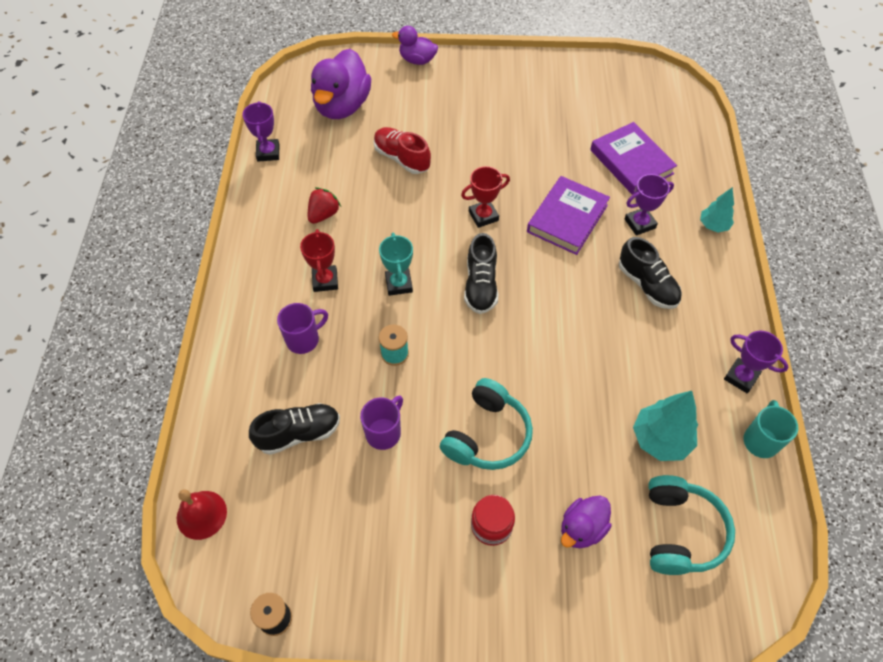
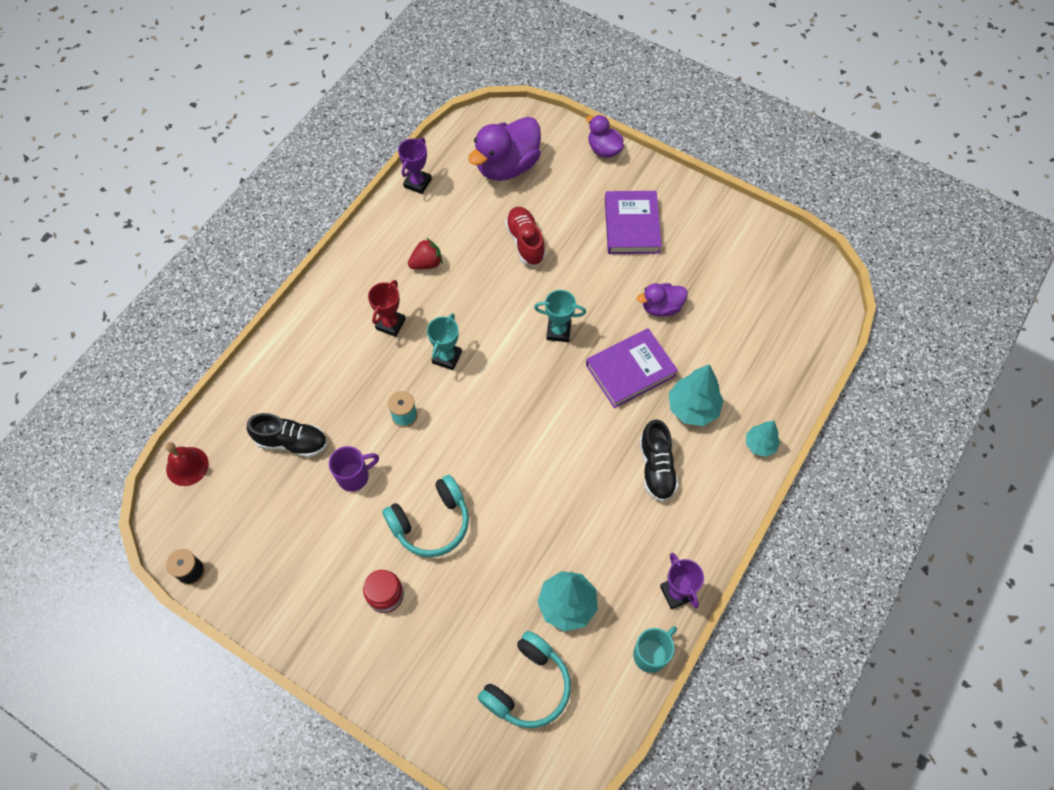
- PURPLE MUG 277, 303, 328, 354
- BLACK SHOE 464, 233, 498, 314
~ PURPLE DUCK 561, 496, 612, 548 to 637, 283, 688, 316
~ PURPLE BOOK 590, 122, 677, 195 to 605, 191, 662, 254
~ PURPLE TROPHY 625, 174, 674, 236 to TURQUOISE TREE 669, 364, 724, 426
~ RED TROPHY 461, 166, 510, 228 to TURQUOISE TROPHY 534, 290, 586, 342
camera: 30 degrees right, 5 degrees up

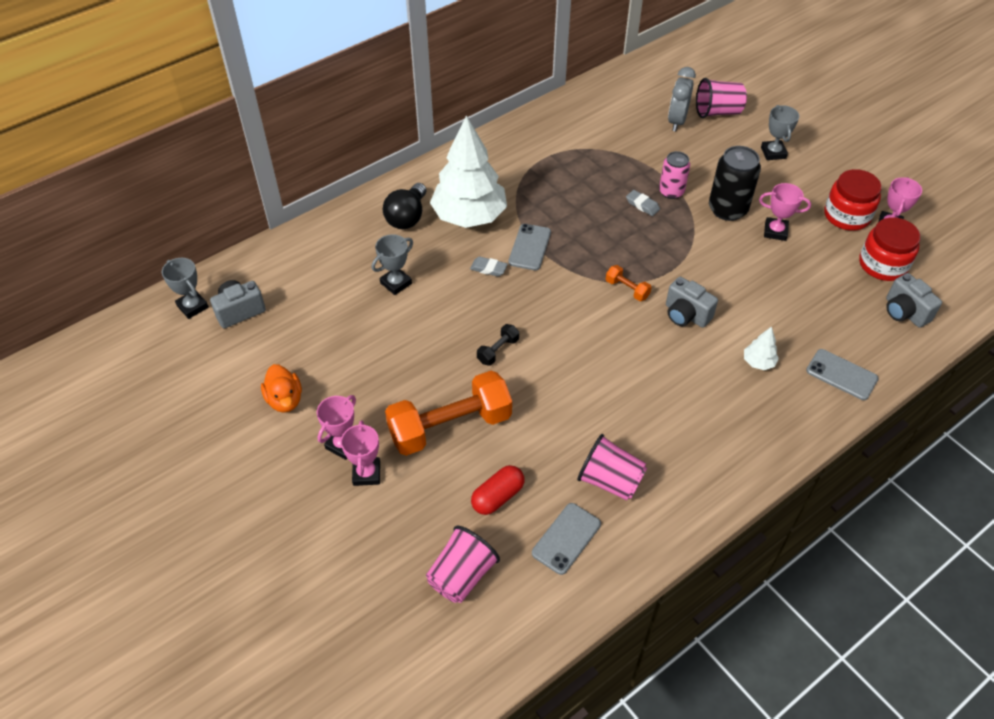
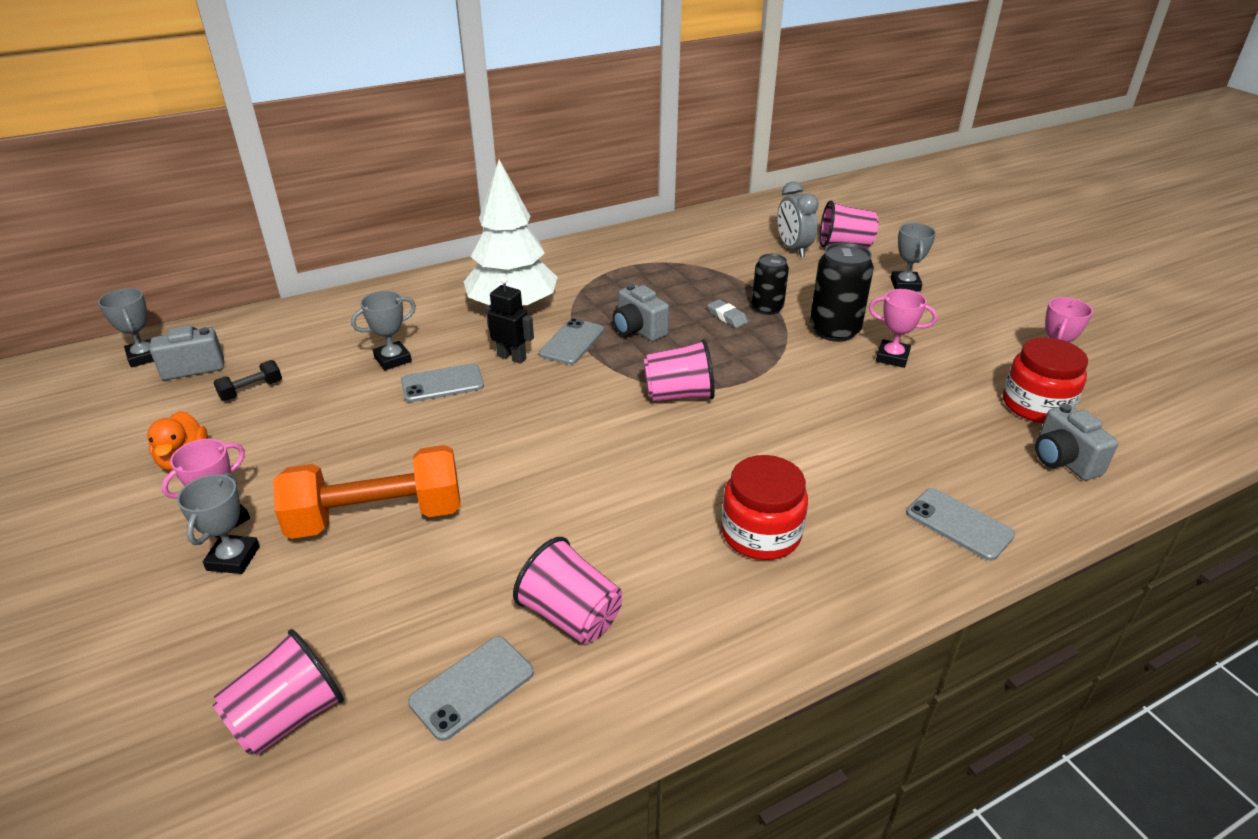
- BLACK LIGHT BULB 383, 183, 426, 229
- RED CAPSULE 471, 465, 524, 515
- WHITE TREE 744, 326, 779, 370
+ GREY PHONE 401, 363, 484, 402
~ BLACK DUMBBELL 477, 324, 519, 366 to 213, 360, 282, 401
~ GREY CAMERA 666, 277, 718, 328 to 613, 284, 669, 341
~ RED JAR 824, 169, 882, 231 to 721, 455, 808, 560
~ GREY ERASER 470, 257, 508, 277 to BLACK ROBOT 486, 277, 534, 364
~ ORANGE DUMBBELL 606, 265, 652, 301 to PINK CUP 643, 339, 715, 401
~ PINK TROPHY 341, 420, 380, 486 to GREY TROPHY 177, 473, 260, 574
~ PINK CAN 659, 151, 690, 199 to BLACK CAN 752, 254, 789, 315
~ GREY CLOCK 668, 67, 696, 132 = 777, 181, 819, 257 45 degrees counterclockwise
camera: 10 degrees right, 15 degrees down

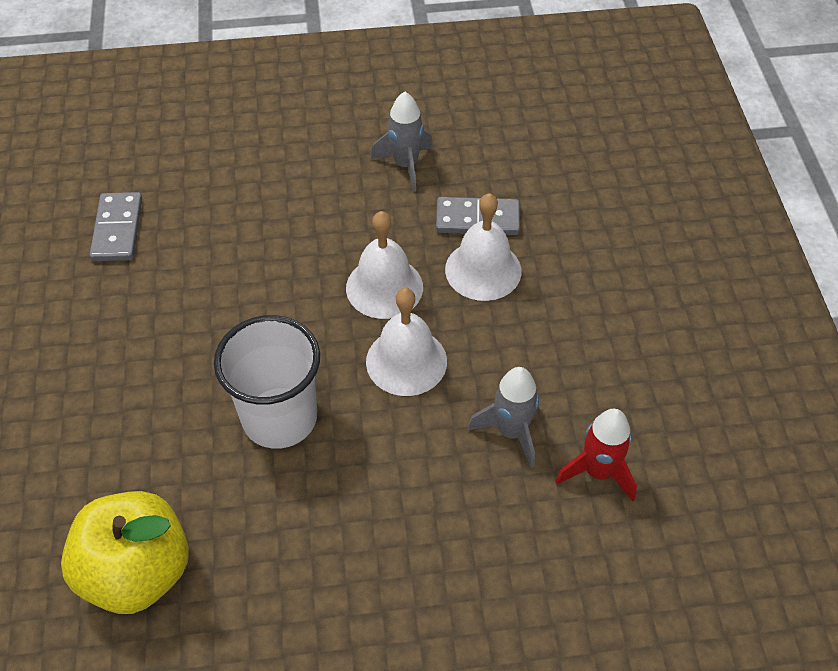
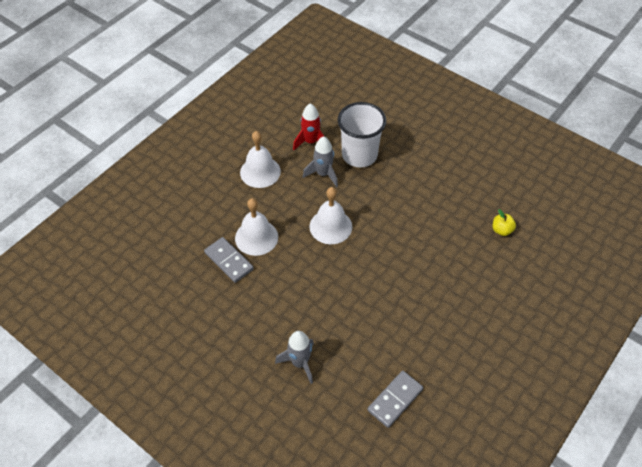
~ WHITE CUP 214, 315, 320, 449 to 338, 102, 386, 168
~ WHITE BELL 346, 211, 423, 319 to 240, 131, 281, 188
~ GREY ROCKET 371, 92, 433, 192 to 275, 331, 314, 384
~ YELLOW APPLE 61, 491, 189, 614 = 493, 209, 516, 236 x0.42
camera: 135 degrees left, 0 degrees up

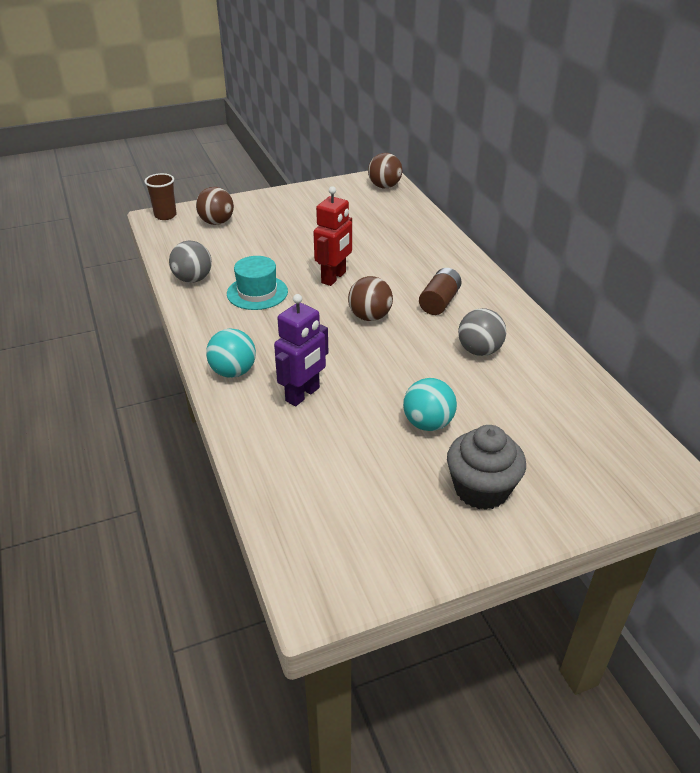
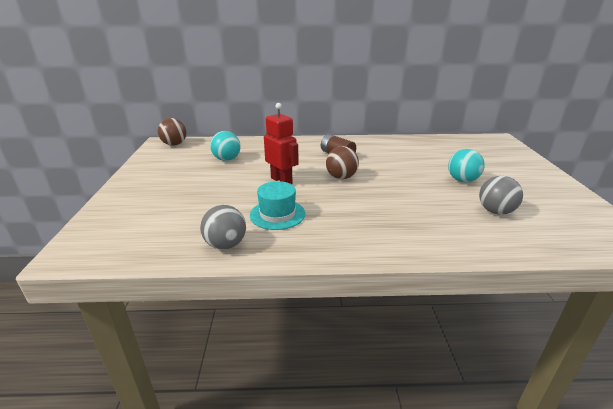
- BROWN CUP 144, 173, 177, 220
- BROWN BALL 196, 187, 234, 225
- PURPLE ROBOT 274, 294, 328, 406
- GREY CUPCAKE 447, 425, 526, 510
~ TURQUOISE BALL 206, 329, 256, 378 to 210, 131, 241, 161
~ GREY BALL 458, 308, 506, 356 to 479, 176, 523, 215
camera: 70 degrees left, 10 degrees down

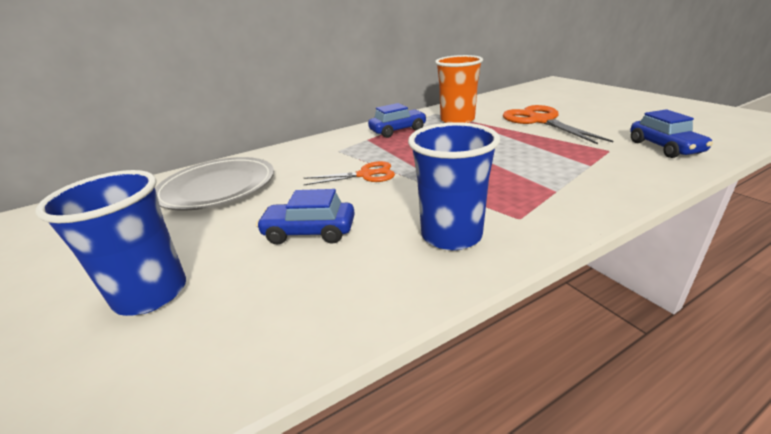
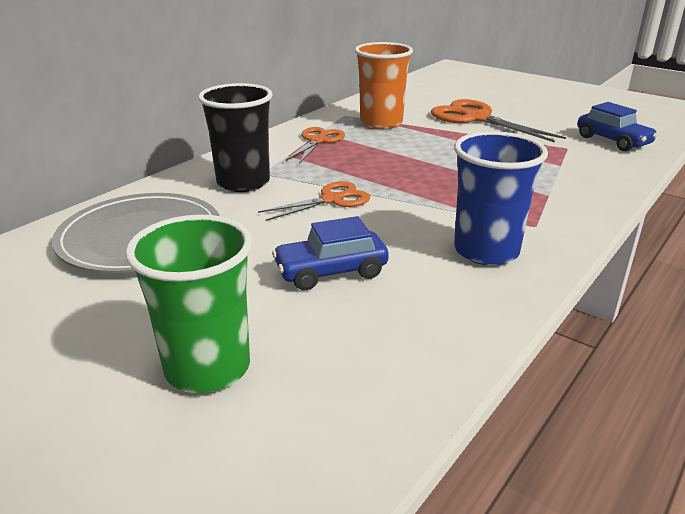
+ BLACK CUP 198, 83, 273, 192
~ BLUE CAR 368, 103, 427, 138 to ORANGE SCISSORS 286, 127, 345, 164
~ BLUE CUP 35, 170, 186, 316 to GREEN CUP 125, 214, 252, 393
camera: 25 degrees left, 0 degrees up

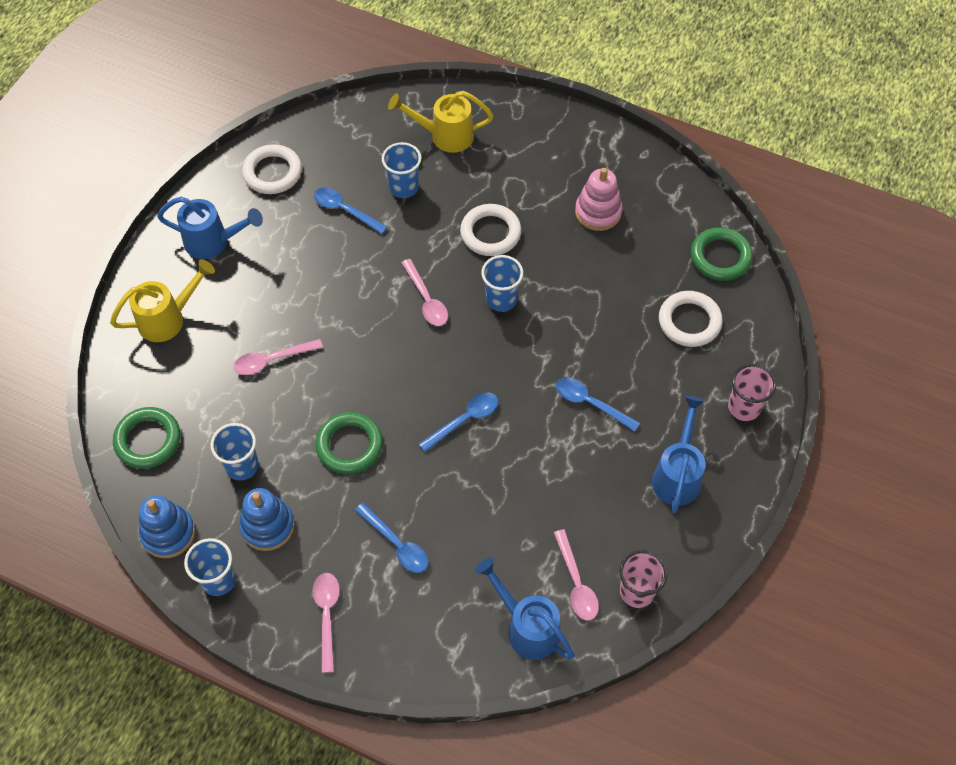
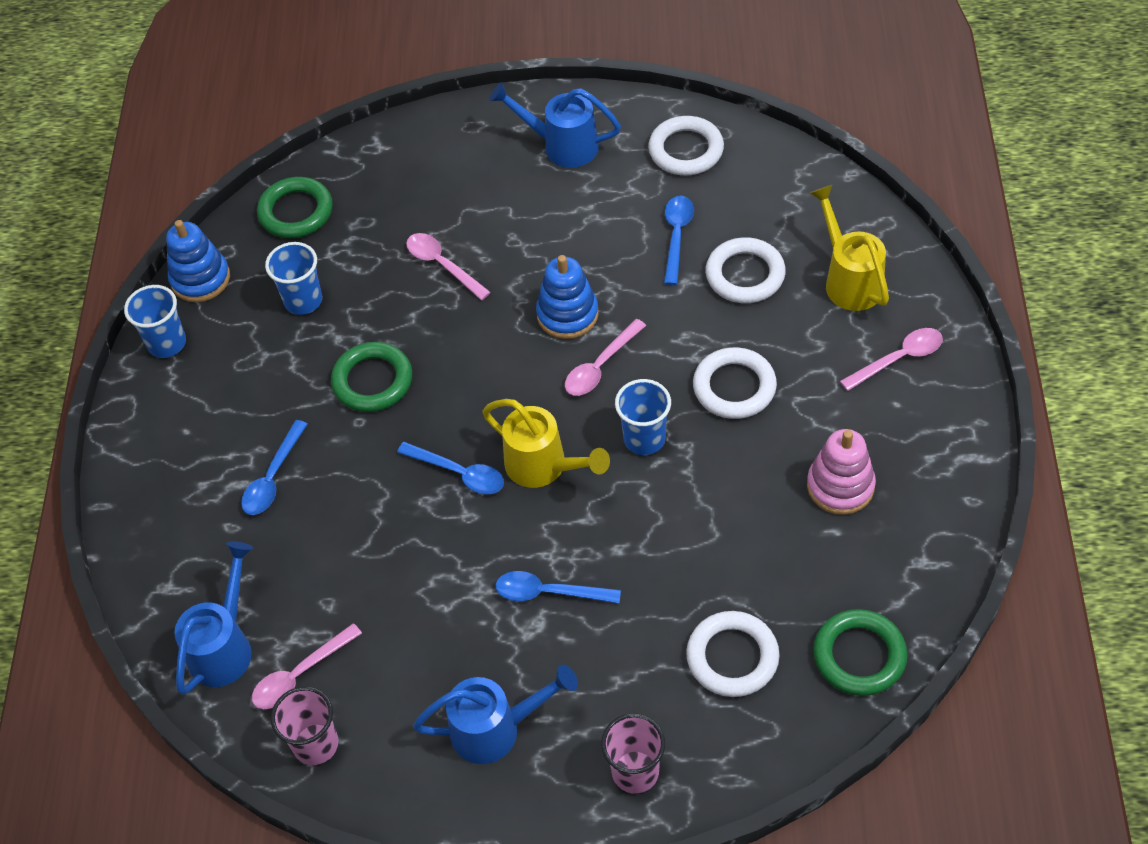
~ YELLOW WATERING CAN 110, 259, 215, 342 to 482, 399, 610, 488
~ BLUE STACKING TOY 239, 488, 295, 551 to 536, 255, 599, 339
~ PINK SPOON 313, 573, 340, 673 to 840, 328, 943, 391
~ BLUE CUP 382, 142, 421, 198 to WHITE RING 706, 237, 786, 303
~ BLUE WATERING CAN 157, 197, 263, 259 = 489, 82, 621, 168 120 degrees clockwise
~ BLUE SPOON 556, 378, 640, 432 = 496, 571, 621, 604 90 degrees counterclockwise
camera: 70 degrees right, 5 degrees down

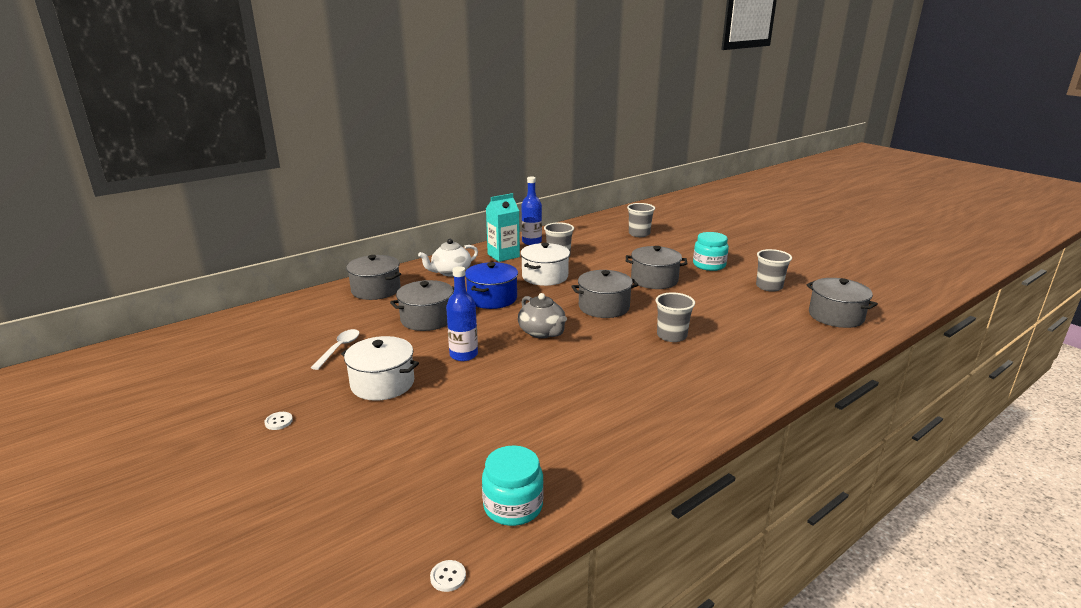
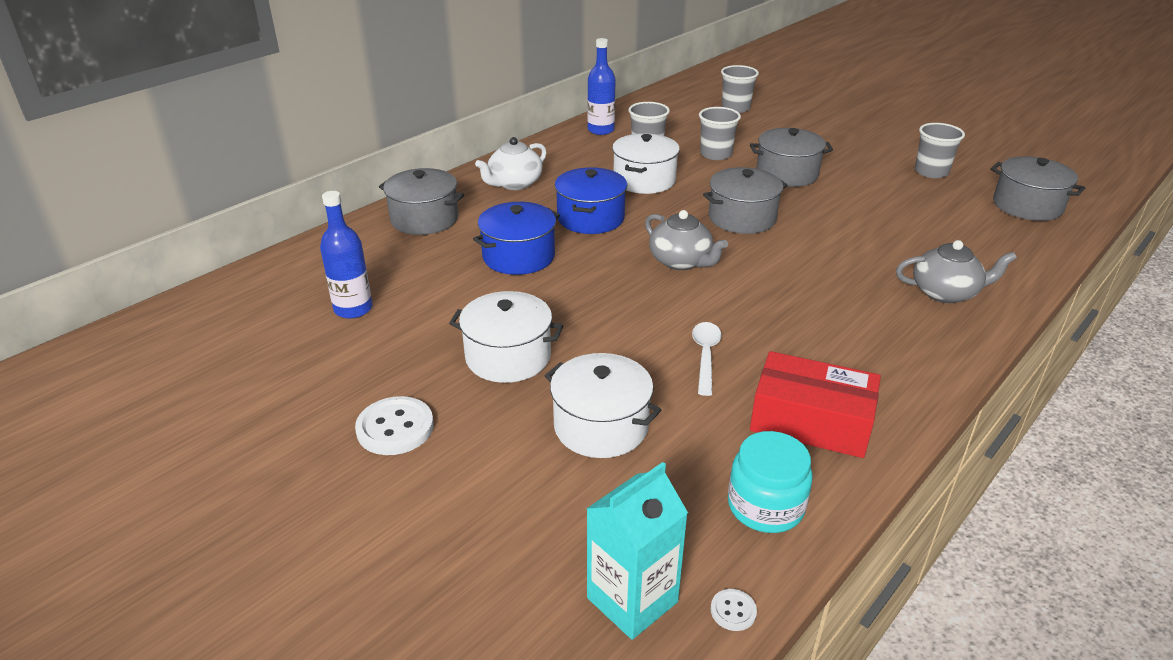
- TURQUOISE JAR 693, 232, 729, 271
+ WHITE POT 545, 353, 661, 458
+ RED BOX 750, 351, 881, 458
+ GREY TEAPOT 896, 240, 1017, 303
~ WHITE SPOON 311, 329, 360, 370 to 692, 322, 722, 396
~ BLUE BOTTLE 446, 266, 478, 361 to 320, 191, 372, 319
~ TURQUOISE CARTON 486, 193, 520, 262 to 586, 462, 688, 640
~ GREY CUP 656, 292, 695, 342 to 699, 107, 741, 160
~ GREY POT 390, 280, 454, 331 to BLUE POT 473, 202, 560, 275
~ WHITE BUTTON 264, 412, 293, 430 = 355, 396, 434, 455 x2.10
camera: 10 degrees left, 10 degrees up

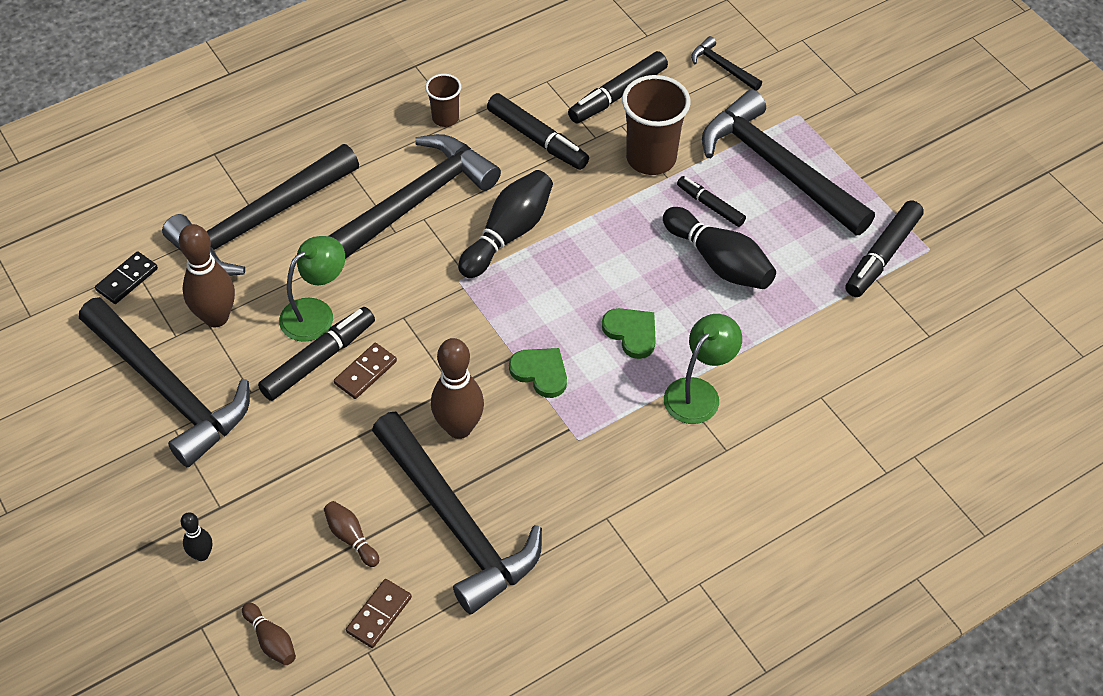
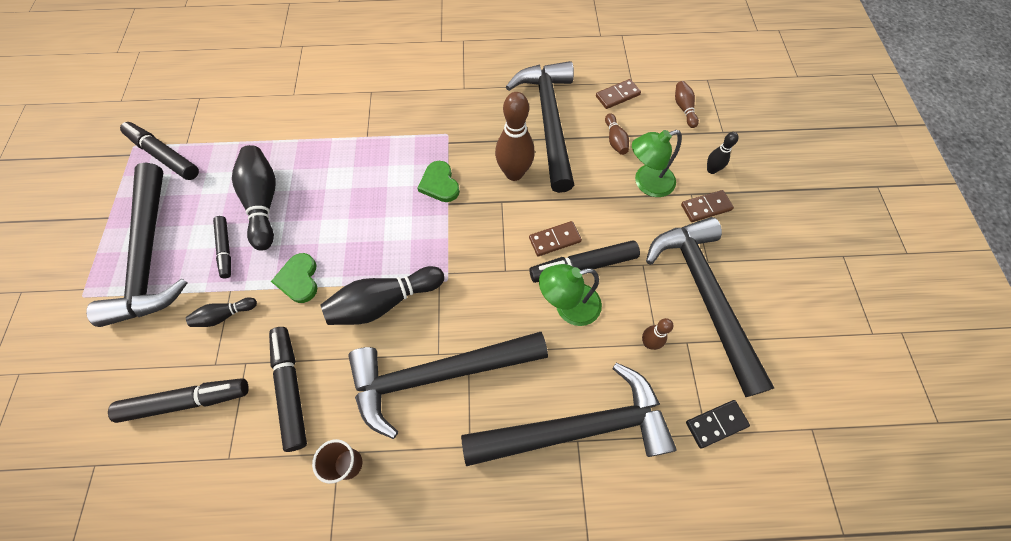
- BLACK HAMMER 691, 36, 762, 91
+ BROWN DOMINO 681, 190, 734, 222
~ GREEN HEART 602, 308, 656, 359 to 271, 253, 317, 303
~ GREEN LAMP 664, 314, 742, 424 to 632, 130, 682, 197
~ BROWN CUP 622, 75, 690, 175 to BLACK BOWLING PIN 186, 298, 257, 327
~ BLACK MARKER 845, 200, 924, 297 = 120, 122, 199, 180 120 degrees counterclockwise
~ BROWN BOWLING PIN 178, 224, 235, 327 = 642, 318, 673, 350 x0.52
camera: 150 degrees left, 10 degrees up

